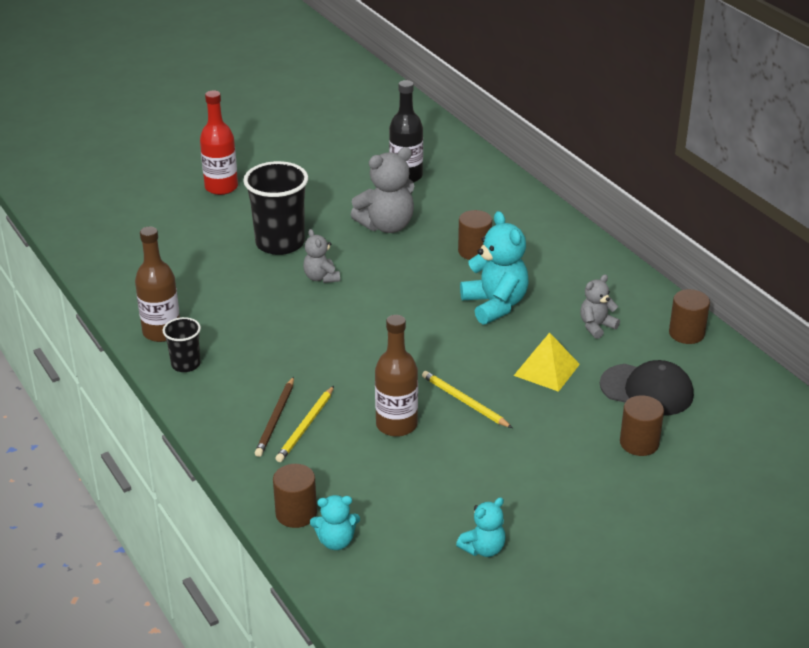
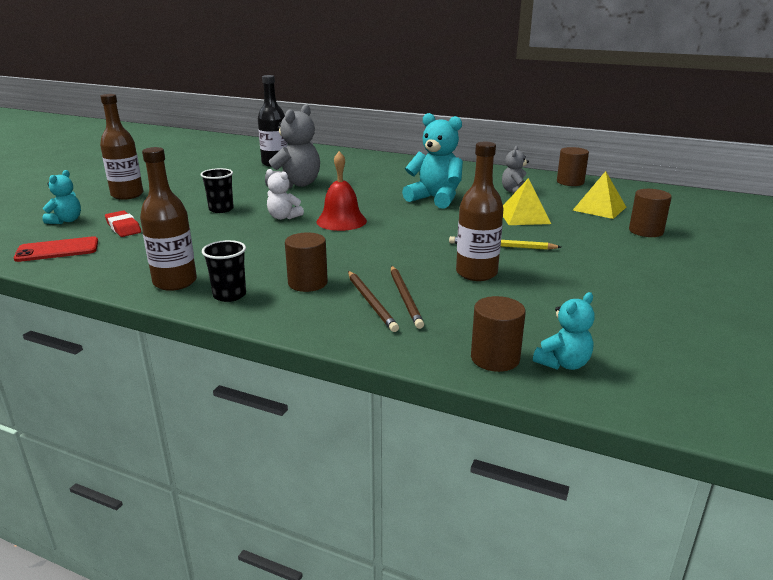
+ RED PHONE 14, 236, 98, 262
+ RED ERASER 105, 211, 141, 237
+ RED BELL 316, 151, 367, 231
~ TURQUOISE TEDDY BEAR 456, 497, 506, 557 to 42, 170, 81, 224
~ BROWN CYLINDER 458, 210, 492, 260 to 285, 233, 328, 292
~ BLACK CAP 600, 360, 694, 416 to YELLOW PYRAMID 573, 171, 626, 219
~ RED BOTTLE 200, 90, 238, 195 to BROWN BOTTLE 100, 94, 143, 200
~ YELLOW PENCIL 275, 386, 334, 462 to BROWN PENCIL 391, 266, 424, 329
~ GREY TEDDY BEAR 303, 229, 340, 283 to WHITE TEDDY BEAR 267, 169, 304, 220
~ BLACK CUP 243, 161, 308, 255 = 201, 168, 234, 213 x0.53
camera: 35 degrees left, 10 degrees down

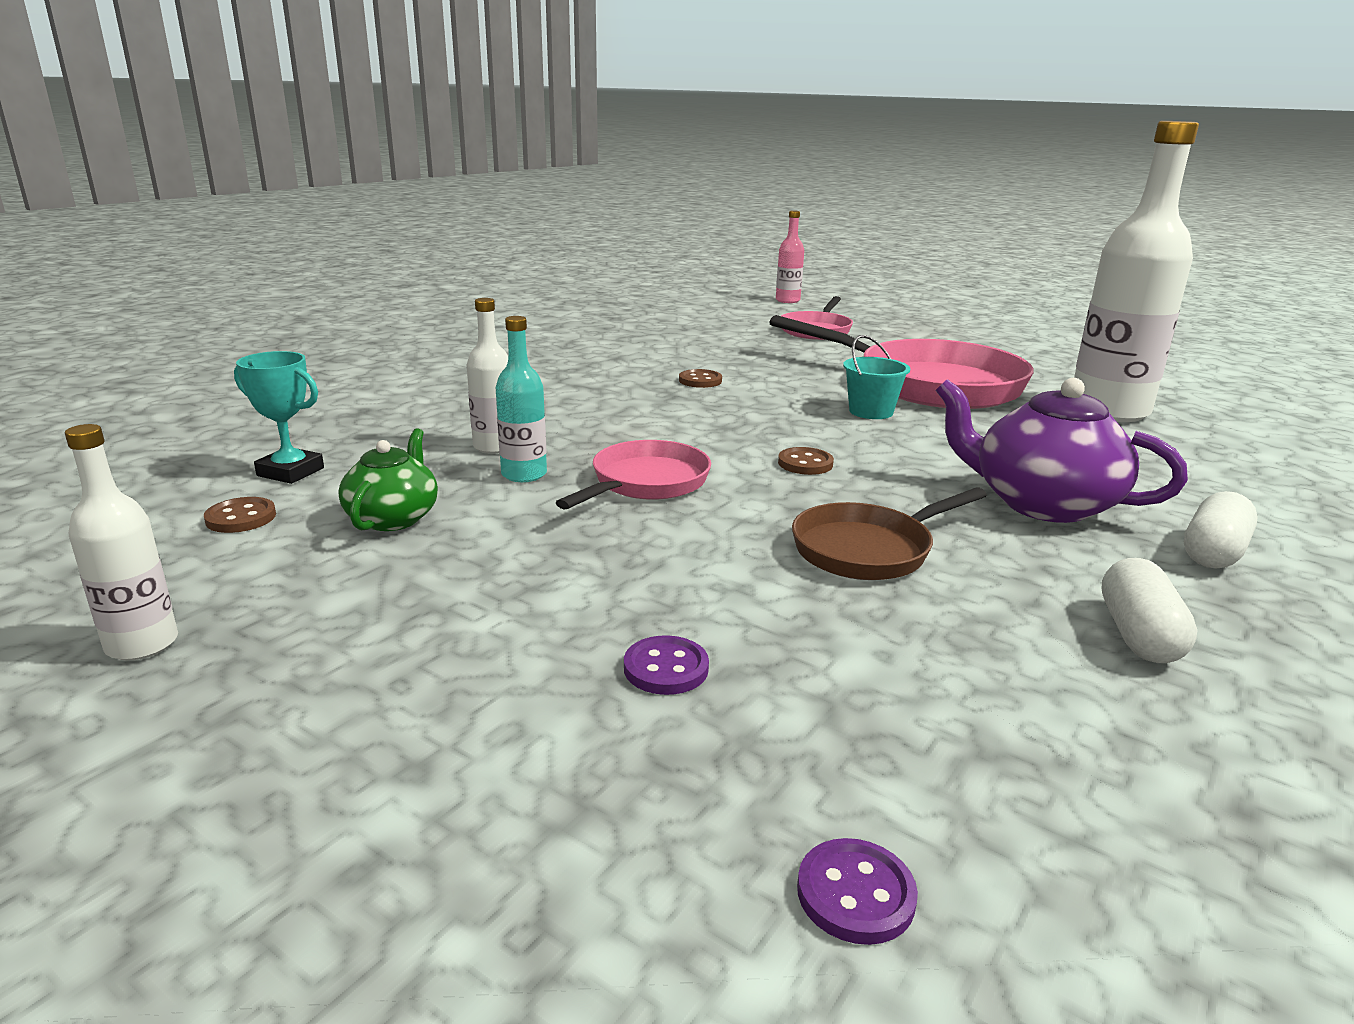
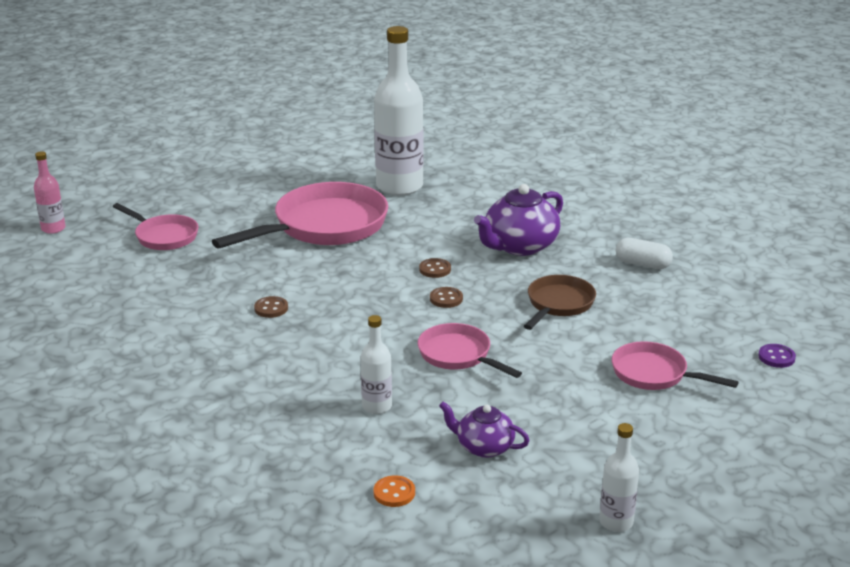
- TURQUOISE BOTTLE 496, 316, 547, 482
- TURQUOISE BUCKET 843, 335, 910, 419
- WHITE CAPSULE 1184, 491, 1258, 569
~ BROWN BUTTON 204, 497, 276, 533 to 419, 258, 451, 278
~ TURQUOISE TROPHY 234, 351, 324, 484 to ORANGE BUTTON 374, 475, 415, 507
~ PURPLE BUTTON 624, 635, 709, 695 to PINK PAN 612, 341, 739, 390
~ GREEN TEAPOT 338, 428, 438, 531 to PURPLE TEAPOT 439, 402, 530, 458
~ BROWN PAN 792, 488, 987, 580 = 524, 275, 596, 330 135 degrees counterclockwise
camera: 75 degrees left, 5 degrees up

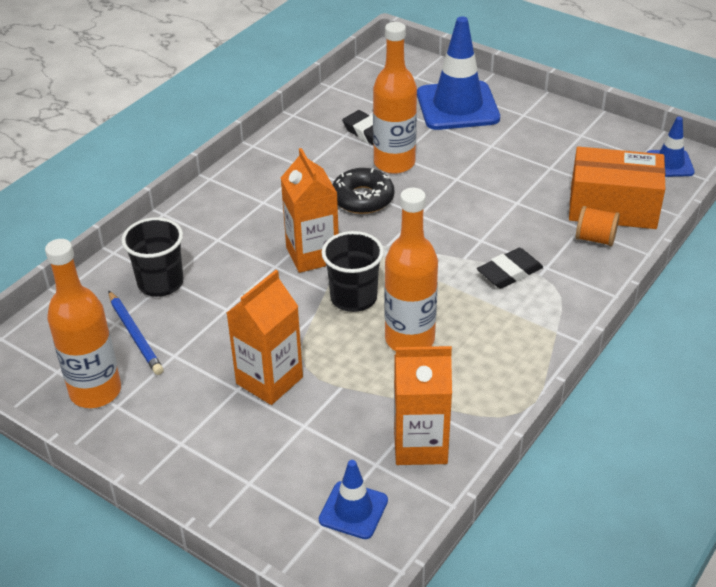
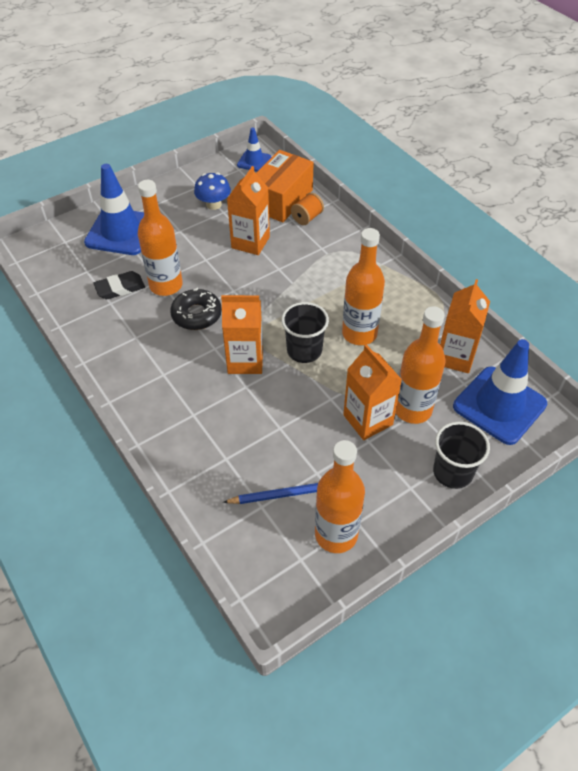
- BLACK ERASER 477, 248, 543, 288
+ BLUE MUSHROOM 194, 172, 231, 210
+ ORANGE CARTON 227, 166, 270, 255
+ ORANGE BOTTLE 396, 306, 445, 424
~ BLACK CUP 122, 217, 184, 297 to 433, 421, 490, 489
~ BLUE TRAFFIC CONE 319, 460, 388, 539 = 453, 339, 547, 445 x1.91
camera: 70 degrees left, 10 degrees up

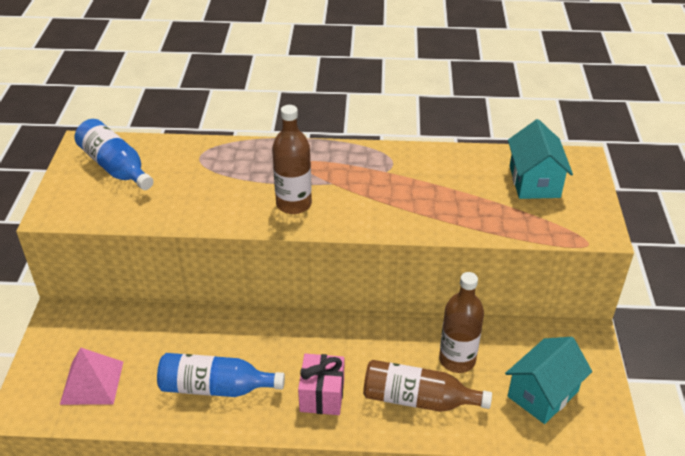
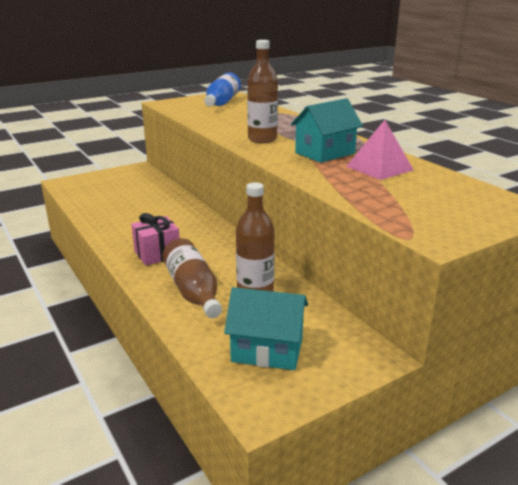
- BLUE BOTTLE 157, 353, 285, 397
~ PINK PYRAMID 60, 348, 123, 405 to 346, 120, 414, 180
~ TURQUOISE HOUSE 508, 119, 573, 199 to 291, 98, 363, 163
camera: 55 degrees right, 15 degrees down

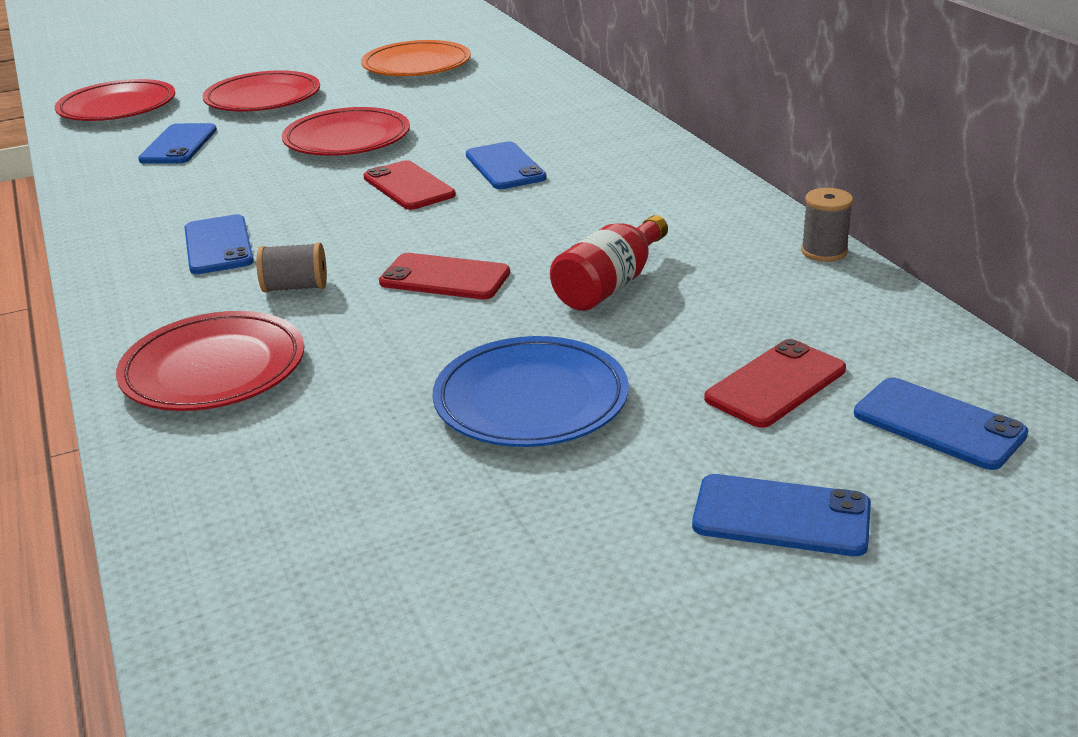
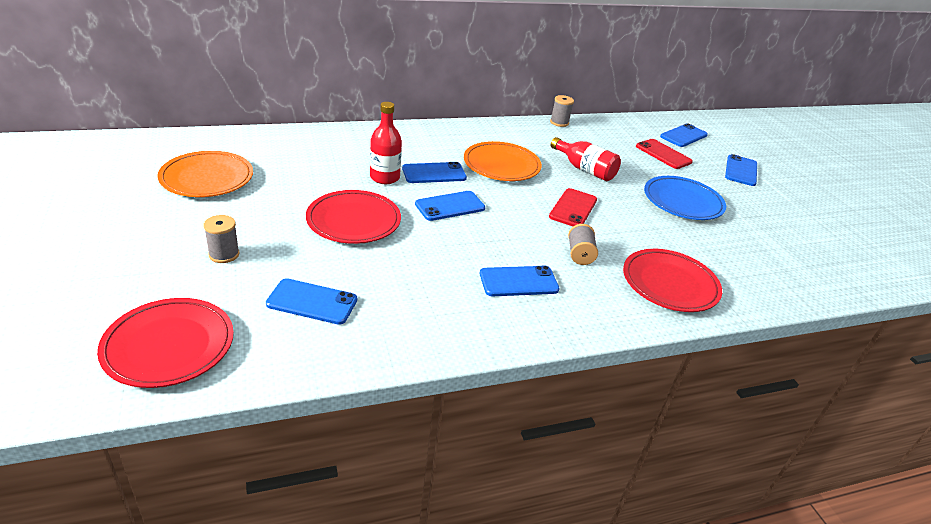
+ RED BOTTLE 370, 102, 402, 184
+ ORANGE PLATE 464, 141, 542, 181
~ RED PLATE 202, 70, 320, 112 to GREY SPOOL 203, 215, 240, 263
~ RED PHONE 363, 160, 456, 210 to BLUE PHONE 415, 191, 485, 221
camera: 90 degrees left, 5 degrees up

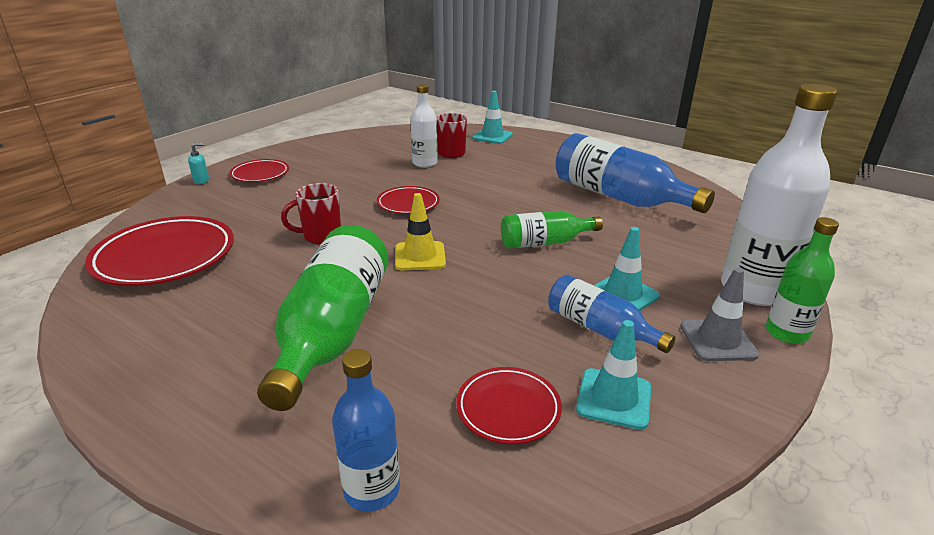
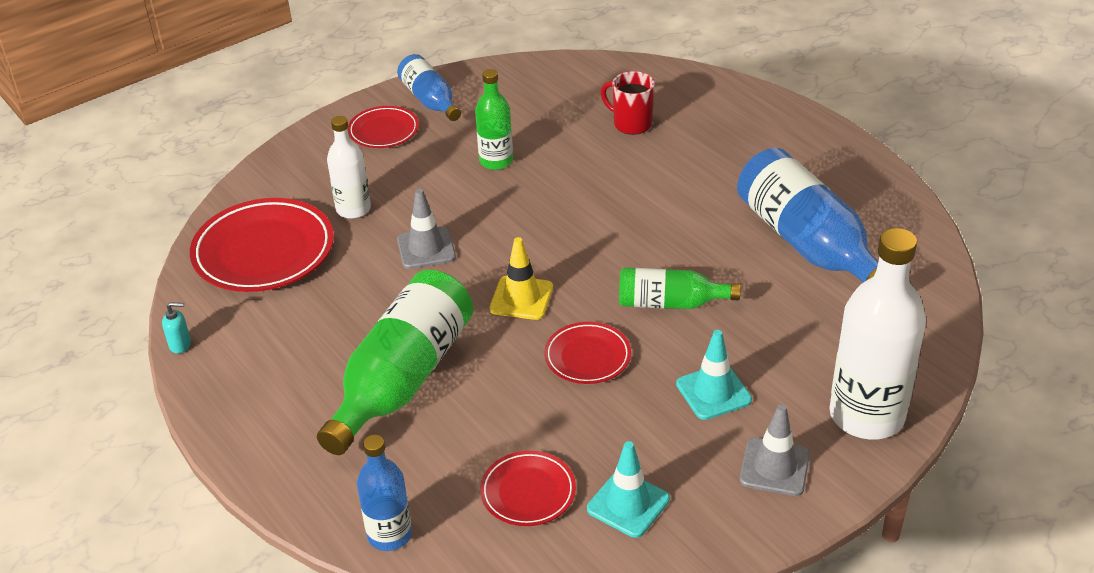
- TURQUOISE TRAFFIC CONE 472, 91, 513, 144
~ TURQUOISE SOAP DISPENSER 188, 143, 209, 184 to 162, 302, 191, 353
~ RED PLATE 377, 186, 440, 214 to 544, 322, 631, 384
~ WHITE BOTTLE 410, 84, 438, 168 to 327, 116, 371, 219
~ BLUE BOTTLE 548, 275, 675, 353 to 397, 54, 461, 121
~ GREEN BOTTLE 766, 217, 839, 344 to 475, 69, 513, 170
~ RED MUG 281, 183, 341, 244 to GREY TRAFFIC CONE 397, 189, 456, 269
camera: 20 degrees right, 10 degrees up

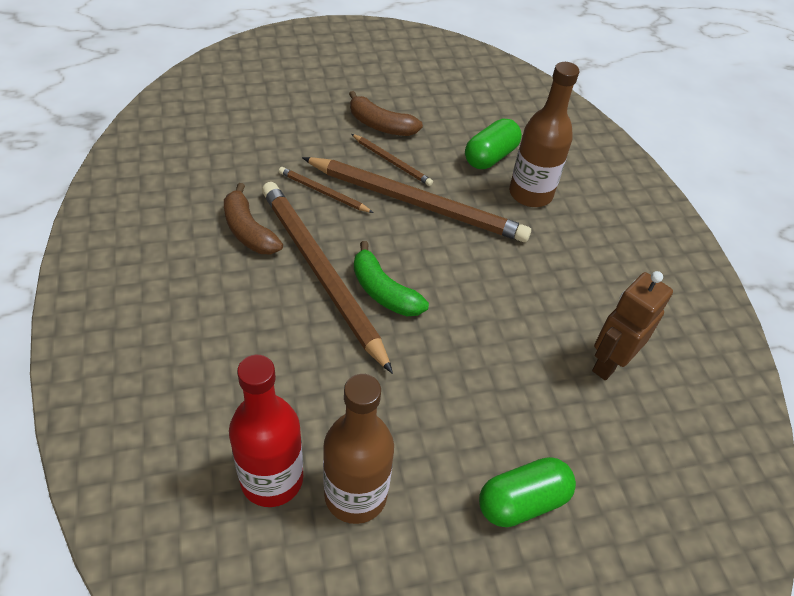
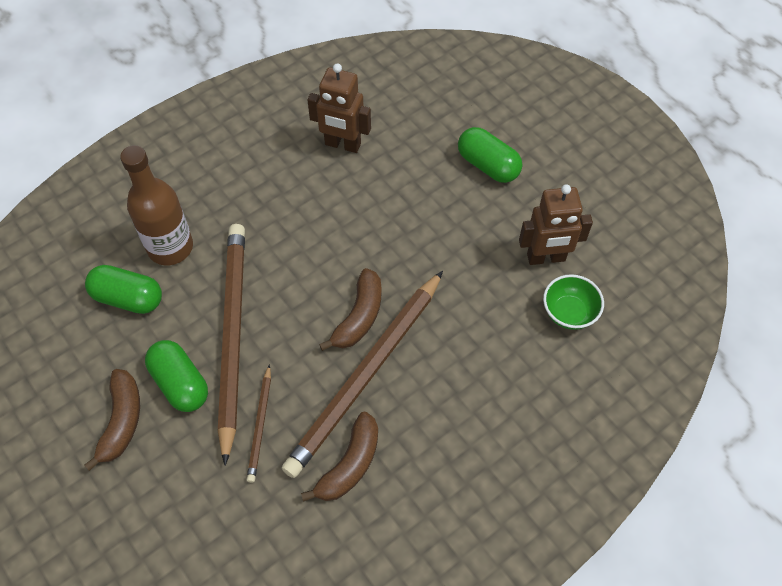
~ RED BOTTLE 229, 355, 303, 507 to GREEN BOWL 543, 274, 604, 330
~ BROWN BOTTLE 323, 374, 394, 524 to BROWN ROBOT 519, 184, 593, 265
~ BROWN PENCIL 351, 134, 433, 186 to GREEN CAPSULE 145, 340, 208, 412
~ GREEN BANANA 354, 241, 429, 316 to BROWN BANANA 319, 268, 382, 351
camera: 110 degrees left, 10 degrees up

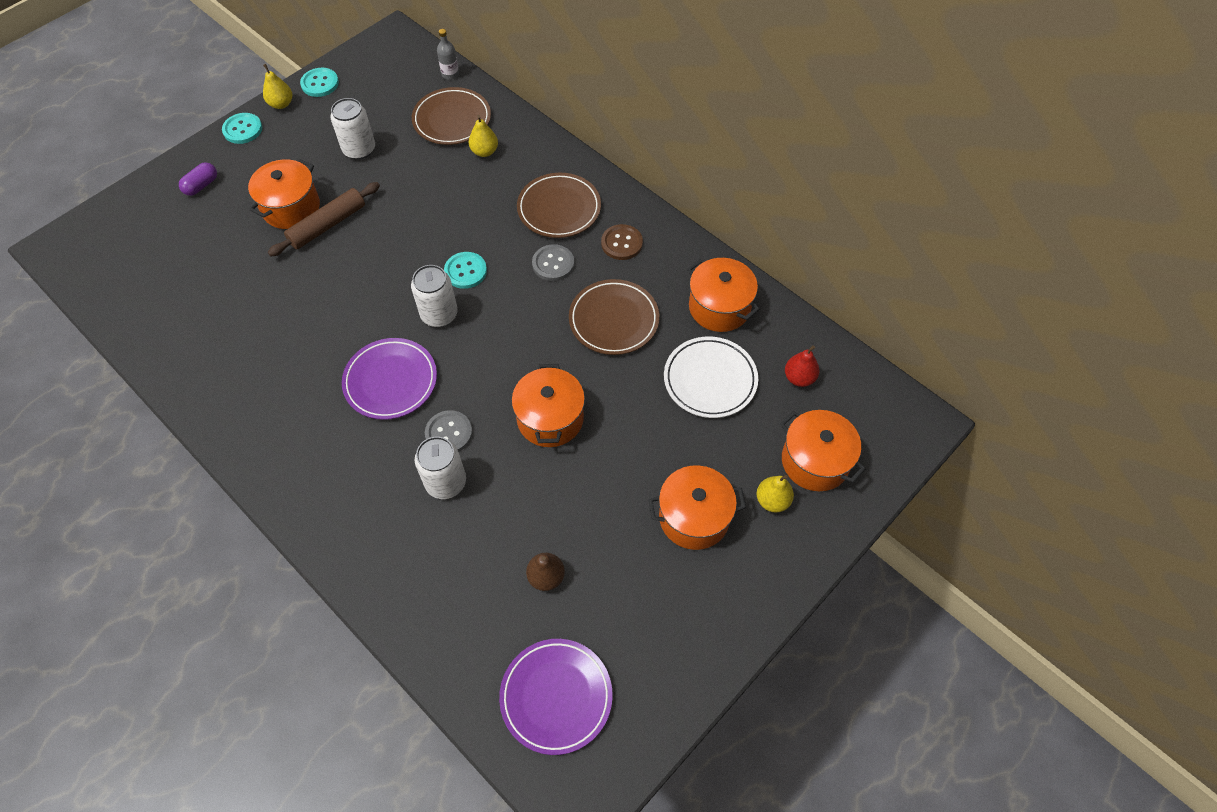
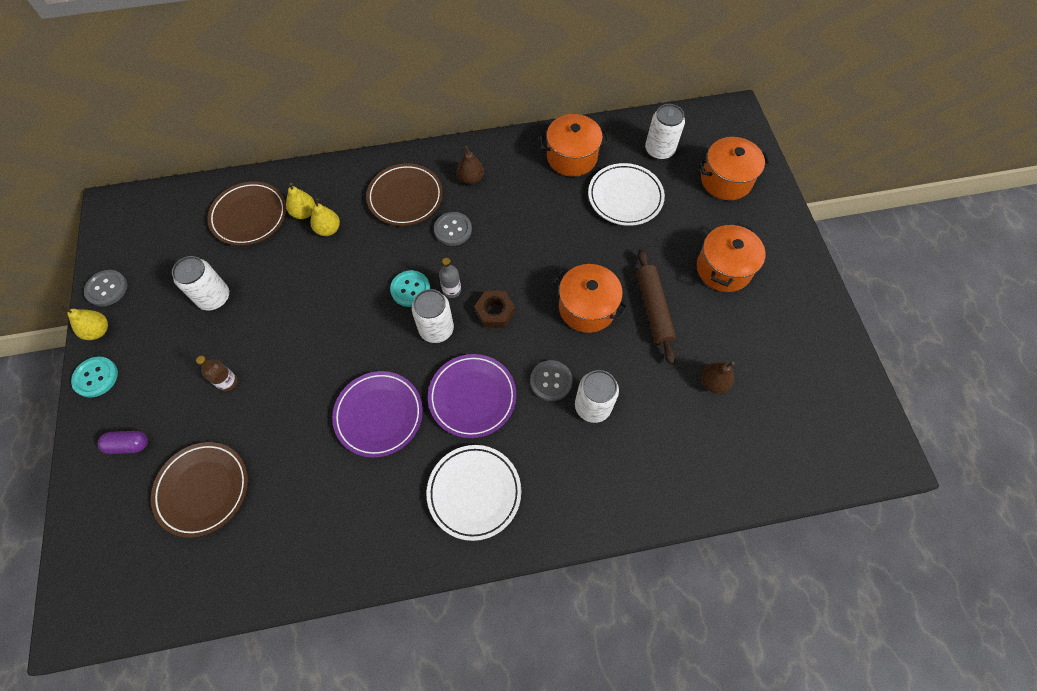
+ WHITE PLATE 427, 445, 521, 541
+ BROWN NUT 474, 291, 515, 328
~ BROWN ROLLING PIN 268, 182, 380, 256 to 637, 249, 676, 364
~ GREY BOTTLE 437, 29, 459, 80 to 439, 258, 461, 298
~ PURPLE PLATE 499, 639, 613, 755 to 332, 371, 423, 458
~ BROWN PLATE 569, 279, 660, 355 to 151, 442, 248, 538
~ YELLOW PEAR 756, 475, 794, 513 to 310, 198, 340, 236
~ ORANGE POT 248, 159, 320, 229 to BROWN BOTTLE 196, 356, 237, 391
~ BROWN BUTTON 601, 224, 643, 260 to BROWN PEAR 457, 145, 484, 185
~ RED PEAR 785, 345, 819, 387 to WHITE CAN 645, 104, 685, 160
~ TURQUOISE BUTTON 300, 68, 339, 97 to GREY BUTTON 84, 270, 127, 306
~ PURPLE CAPSULE 179, 162, 217, 196 = 98, 431, 148, 454 75 degrees counterclockwise
camera: 55 degrees left, 5 degrees up

